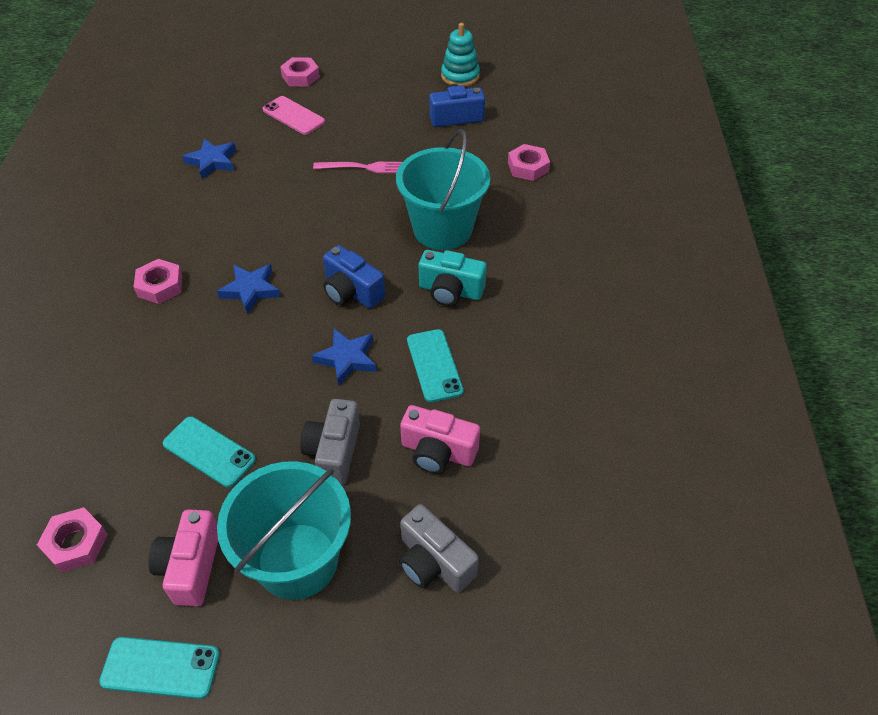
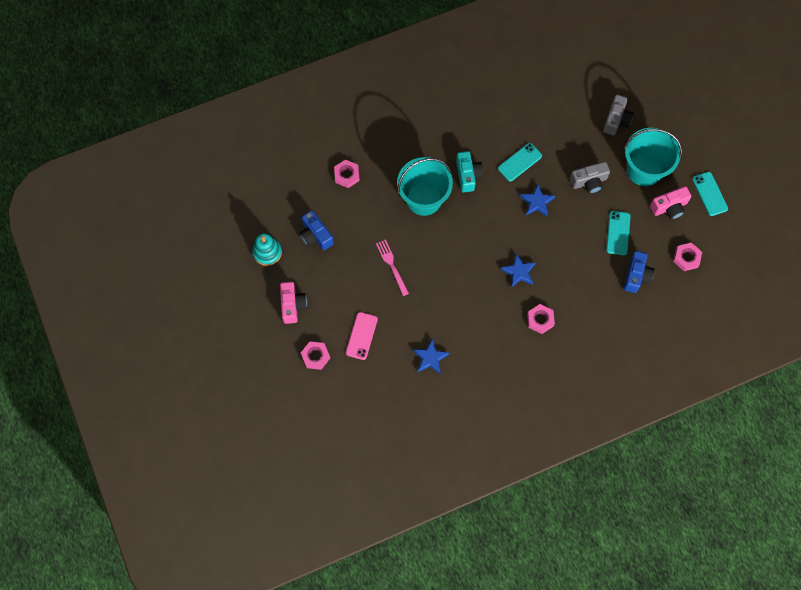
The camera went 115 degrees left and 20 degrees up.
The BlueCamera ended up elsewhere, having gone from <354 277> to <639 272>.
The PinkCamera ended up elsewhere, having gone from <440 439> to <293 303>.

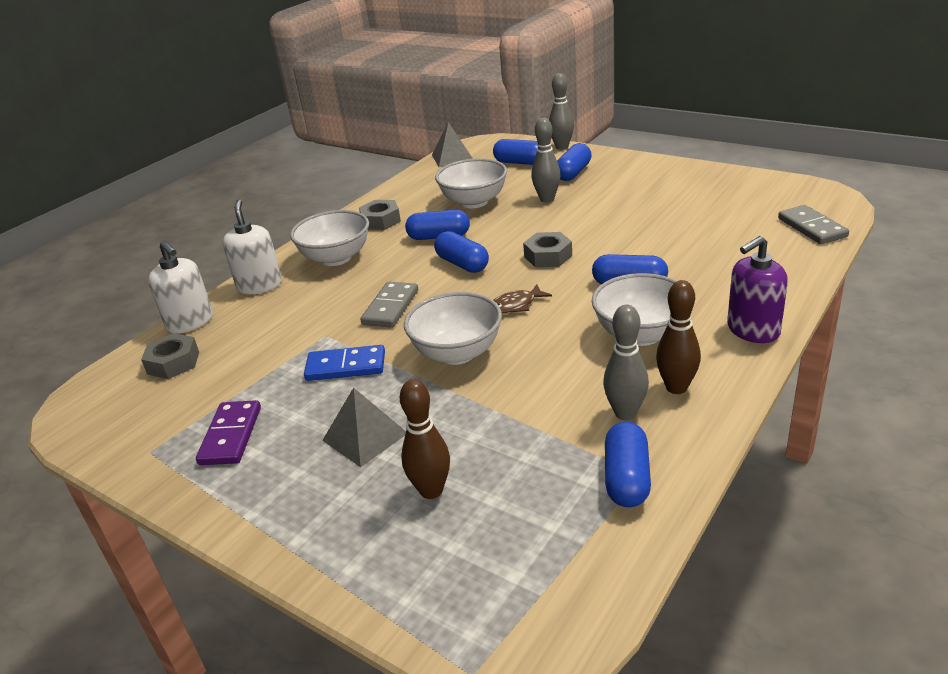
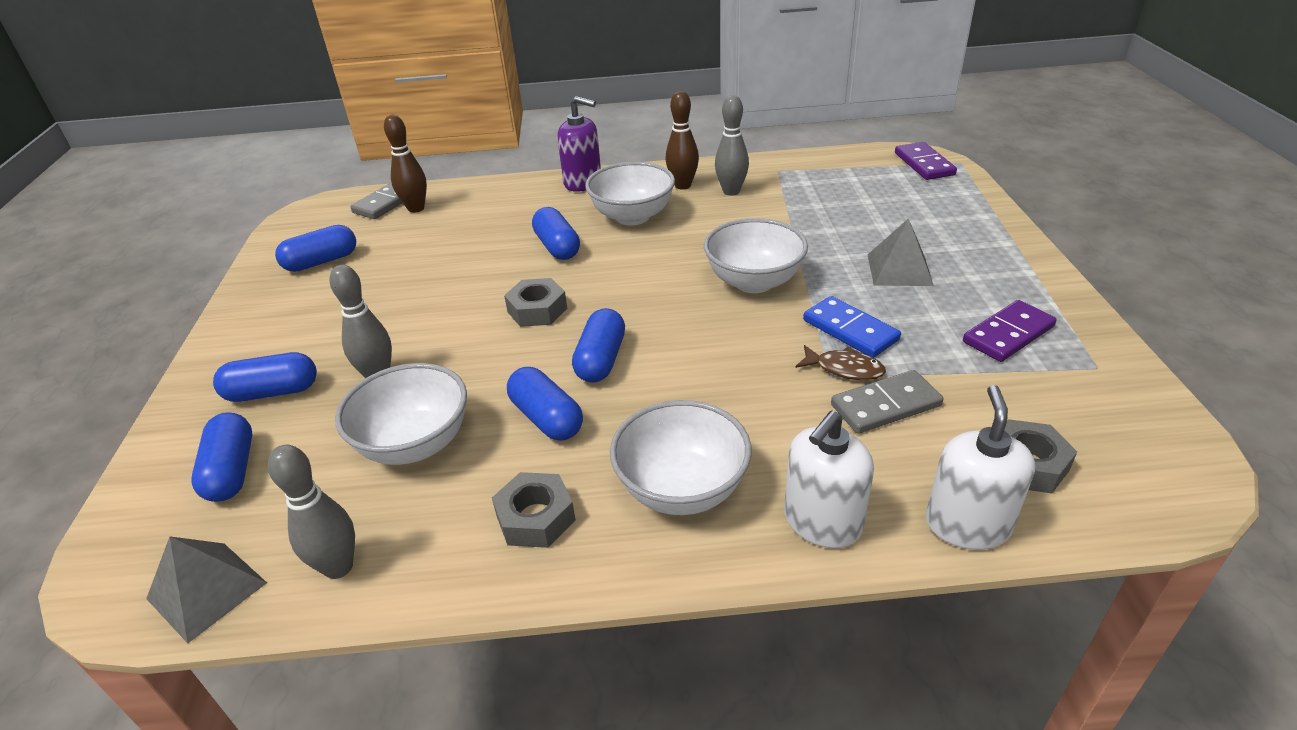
The camera went 130 degrees left and 5 degrees up.
The GreyDomino ended up elsewhere, having gone from <389 305> to <887 402>.
The BrownBowlingPin ended up elsewhere, having gone from <425 439> to <405 164>.
The BrownFish ended up elsewhere, having gone from <522 299> to <841 362>.
The GreyBowlingPin ended up elsewhere, having gone from <561 111> to <311 512>.
The BlueCapsule ended up elsewhere, having gone from <628 464> to <315 248>.
The second view gained the PurpleDomino at <926 161>.

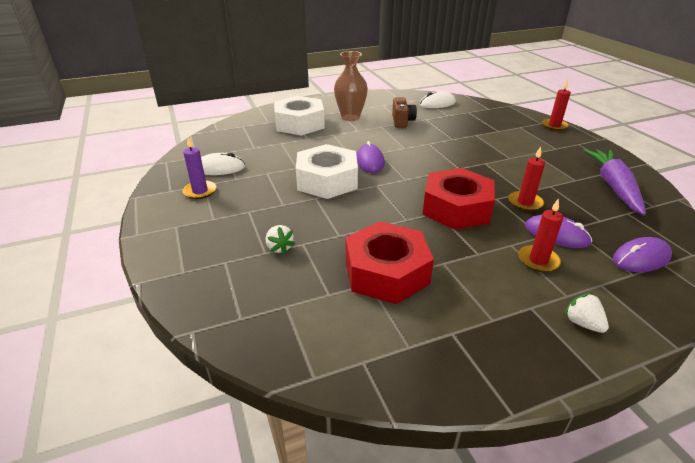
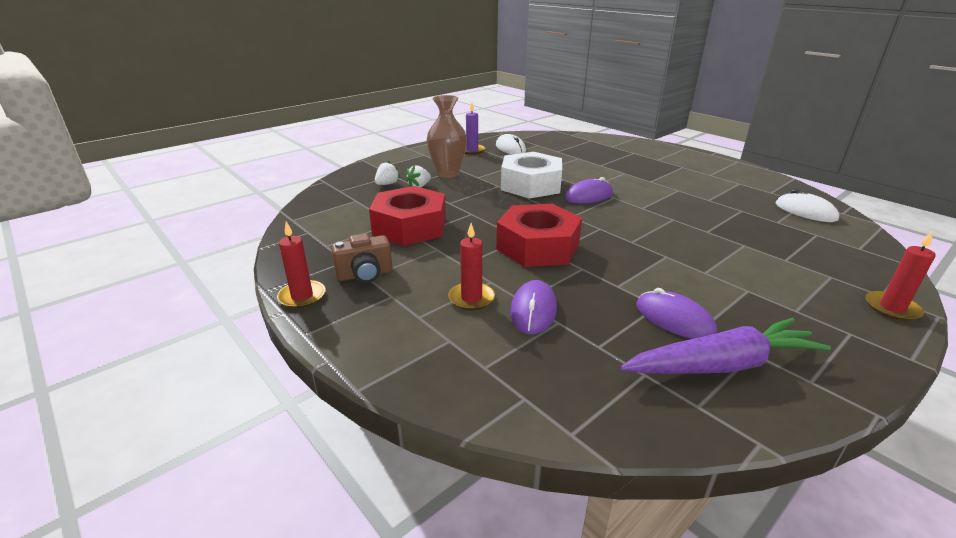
The camera went 70 degrees right and 5 degrees down.
The second view lost the WhiteNut at <299 116>.
The BrownVase ended up elsewhere, having gone from <351 86> to <447 136>.
The BrownCamera ended up elsewhere, having gone from <404 112> to <361 258>.
The RedCandle ended up elsewhere, having gone from <526 179> to <301 264>.
The WhiteStrawberry ended up elsewhere, having gone from <586 313> to <387 173>.
The PurpleMouse ended up elsewhere, having gone from <642 254> to <676 313>.

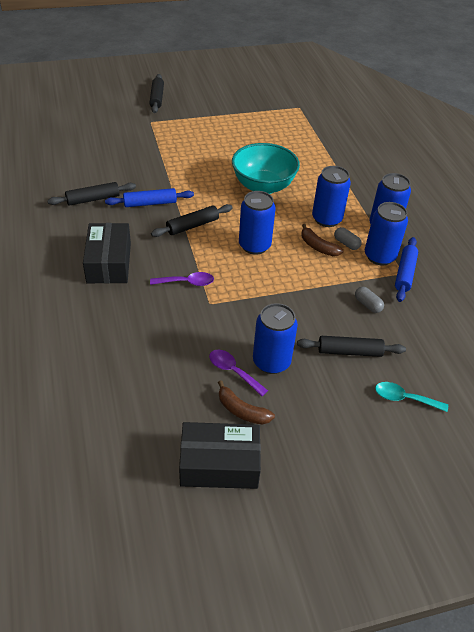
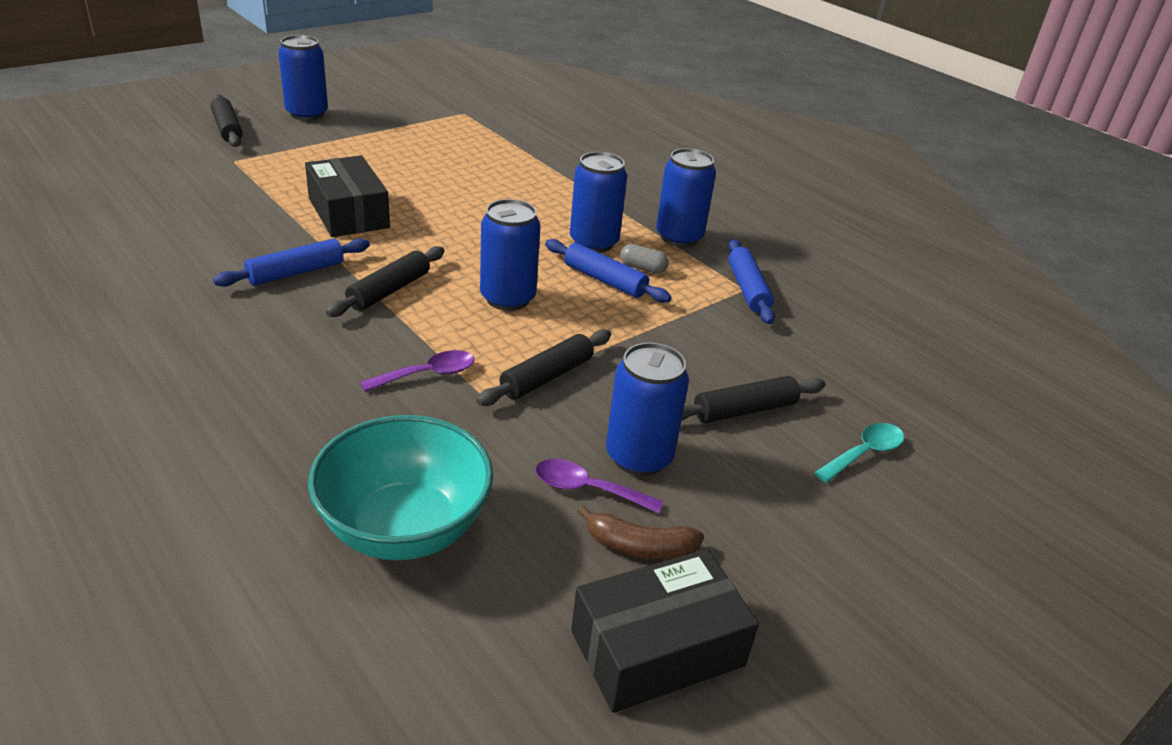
The camera went 25 degrees left and 10 degrees down.
The BlackRollingPin ended up elsewhere, having gone from <91 194> to <544 367>.
The BlackBox ended up elsewhere, having gone from <107 253> to <347 196>.
The TurquoiseBowl ended up elsewhere, having gone from <266 168> to <400 487>.
Where the BrownBanana stood at <322 240>, the BlueRollingPin came to stand at <608 271>.
The second view lost the GreyCapsule at <369 300>.
The BlueCan ended up elsewhere, having gone from <386 234> to <303 78>.
The TurquoiseSpoon at <411 397> ended up facing another way, 150 degrees clockwise from before.

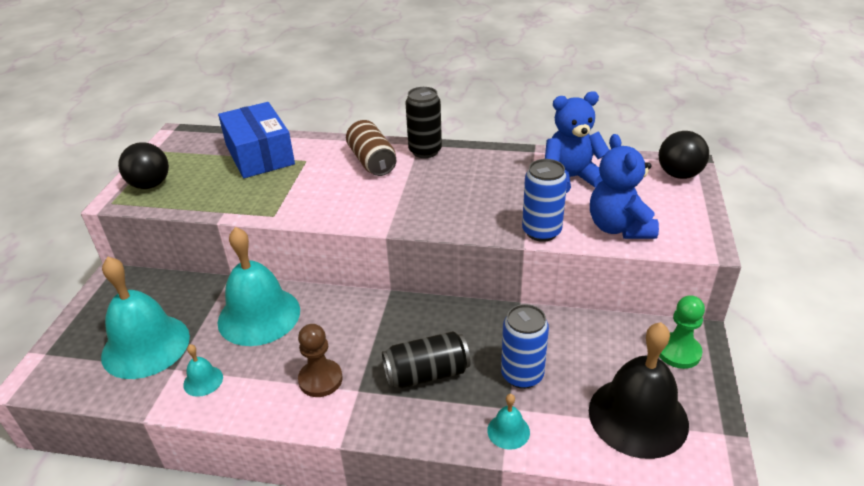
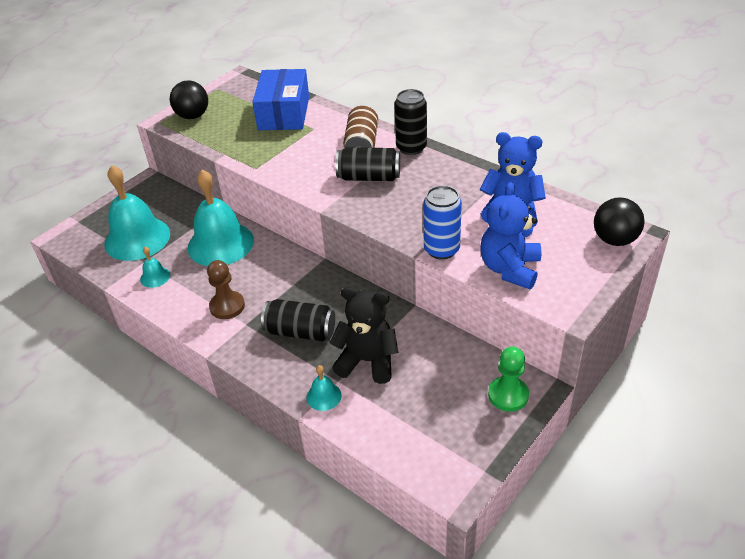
The camera went 30 degrees right and 5 degrees up.
Where the BlueCan stood at <525 346>, the BlackTeddyBear came to stand at <364 335>.
The second view lost the BlackBell at <639 390>.
The second view gained the BlackCan at <367 164>.

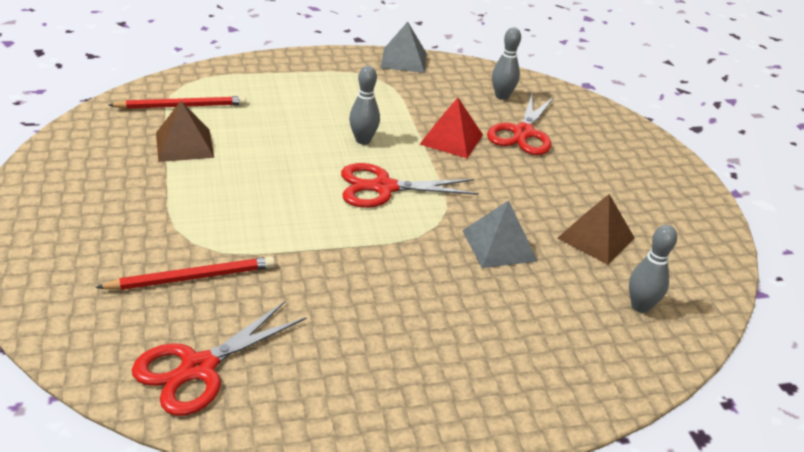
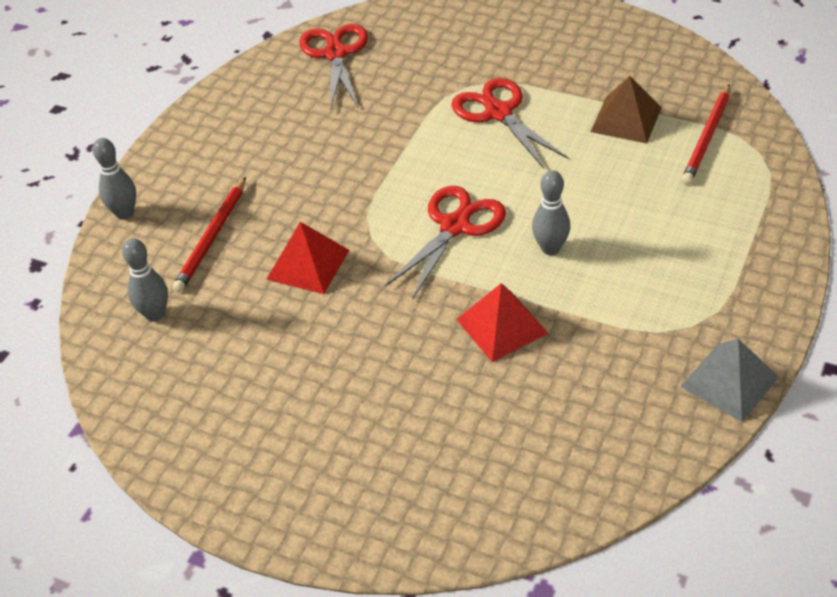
The camera went 135 degrees right and 10 degrees up.
The RedPencil ended up elsewhere, having gone from <185 273> to <209 235>.
What was the GreyPyramid at <500 234> turned into the RedPyramid at <307 258>.
The RedScissors ended up elsewhere, having gone from <520 124> to <509 123>.
The GreyBowlingPin ended up elsewhere, having gone from <506 63> to <114 179>.
The second view lost the BrownPyramid at <596 229>.

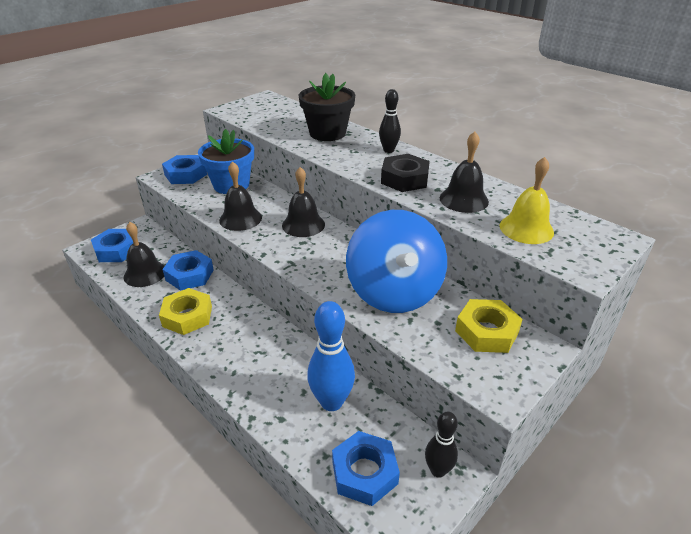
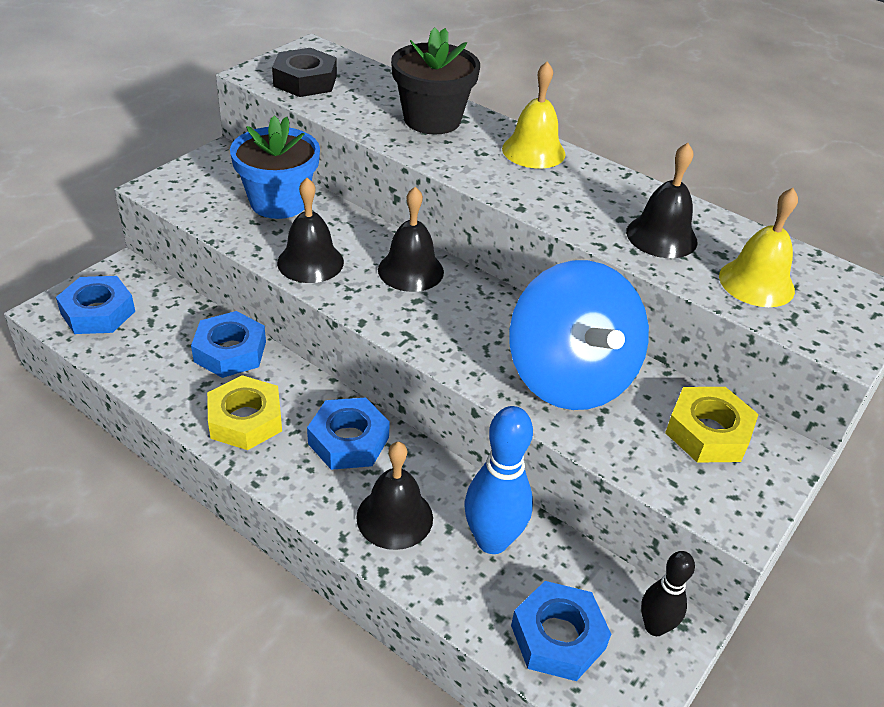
The camera went 10 degrees left and 5 degrees up.
The BlackBell ended up elsewhere, having gone from <144 254> to <394 496>.
The BlueNut ended up elsewhere, having gone from <184 169> to <348 433>.
Where the BlackBowlingPin stood at <390 121>, the YellowBell came to stand at <534 115>.
The BlackNut ended up elsewhere, having gone from <405 173> to <304 72>.

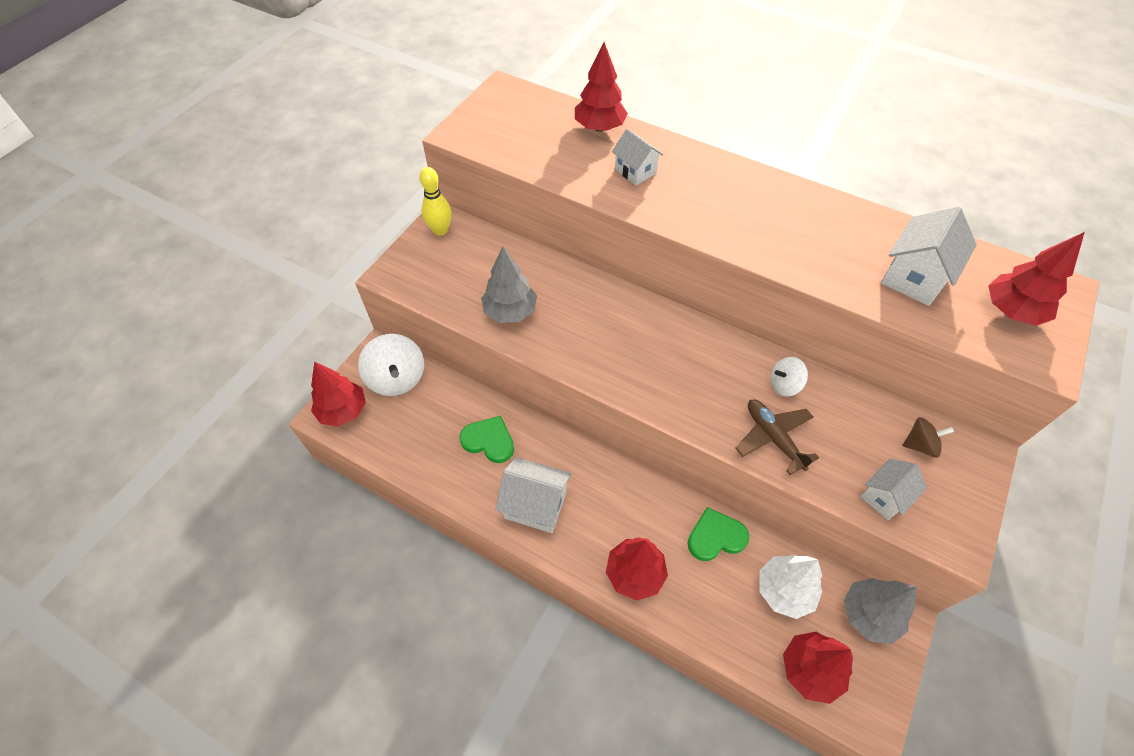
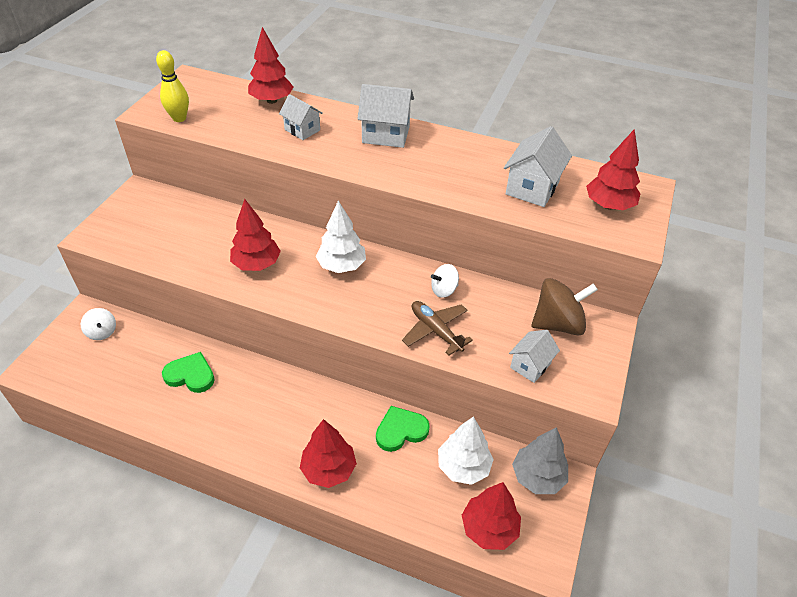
The camera went 10 degrees left and 10 degrees down.
The RedTree ended up elsewhere, having gone from <338 394> to <255 235>.
The size of the WhiteSpinningTop at <391 365> changed by a factor of 0.55.
The YellowBowlingPin ended up elsewhere, having gone from <435 201> to <172 86>.
The second view lost the GreyTree at <509 285>.
The WhiteHouse ended up elsewhere, having gone from <533 495> to <385 116>.
The size of the BrownSpinningTop at <928 437> changed by a factor of 1.81.
The second view gained the WhiteTree at <341 237>.

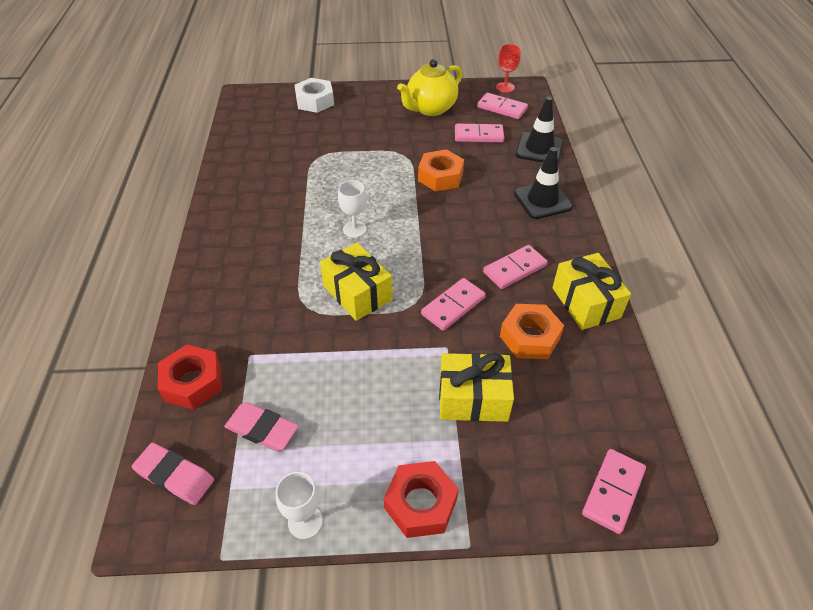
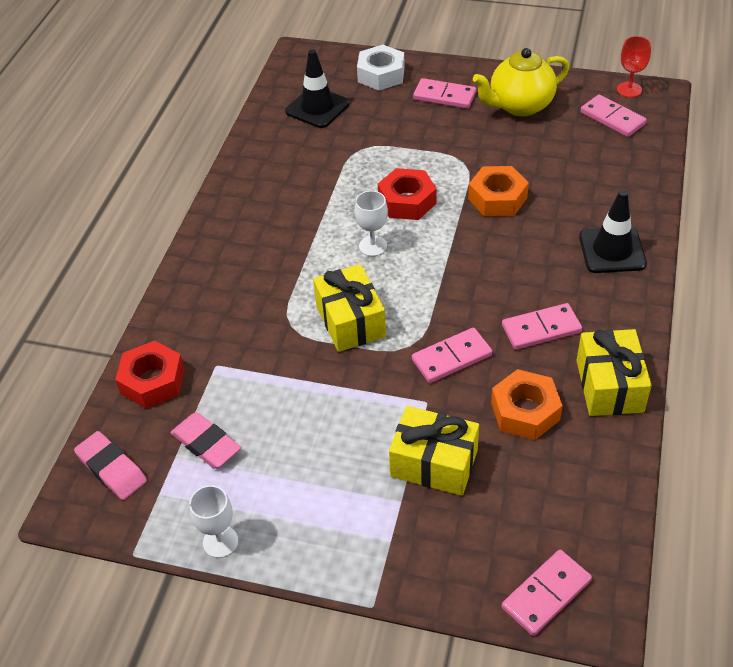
The camera went 20 degrees right and 0 degrees up.
The RedNut ended up elsewhere, having gone from <421 499> to <407 194>.
The PinkDomino ended up elsewhere, having gone from <479 133> to <444 93>.
The BlackTrafficCone ended up elsewhere, having gone from <539 129> to <317 88>.

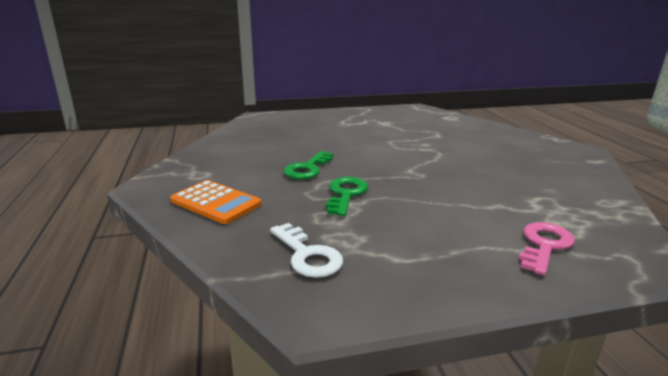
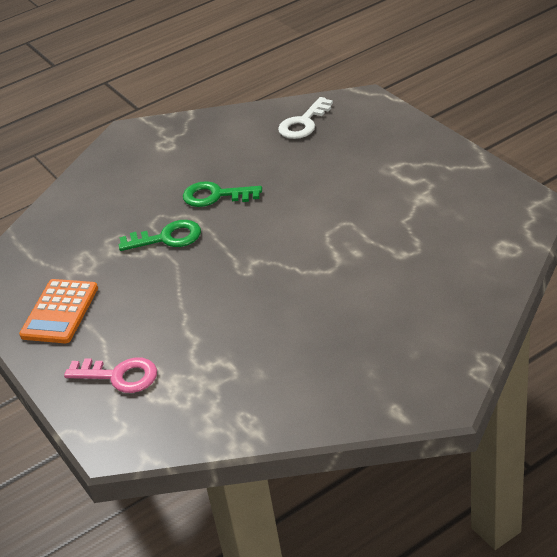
The camera went 75 degrees right and 15 degrees up.
The OrangeCalculator ended up elsewhere, having gone from <216 202> to <58 311>.
The WhiteKey ended up elsewhere, having gone from <306 250> to <305 118>.

